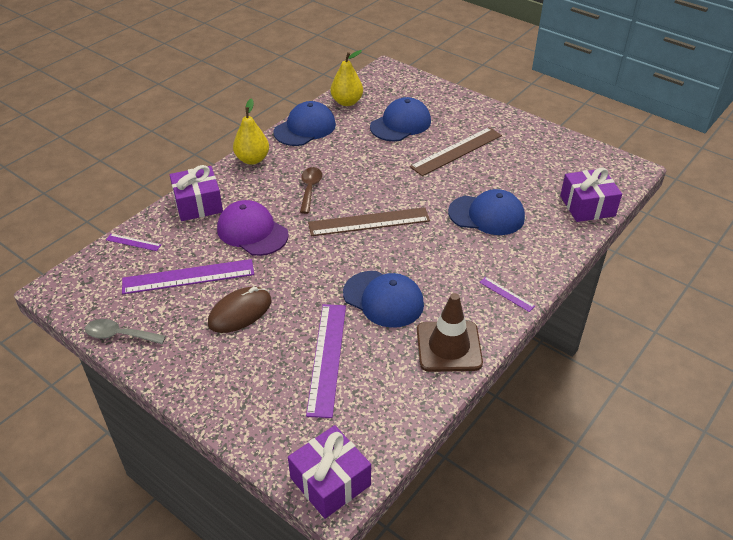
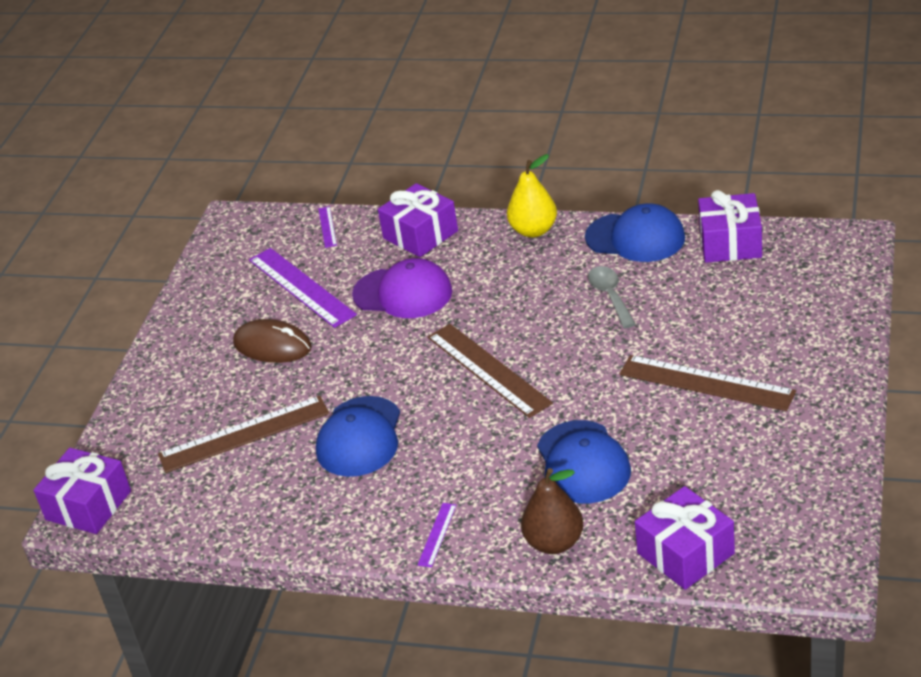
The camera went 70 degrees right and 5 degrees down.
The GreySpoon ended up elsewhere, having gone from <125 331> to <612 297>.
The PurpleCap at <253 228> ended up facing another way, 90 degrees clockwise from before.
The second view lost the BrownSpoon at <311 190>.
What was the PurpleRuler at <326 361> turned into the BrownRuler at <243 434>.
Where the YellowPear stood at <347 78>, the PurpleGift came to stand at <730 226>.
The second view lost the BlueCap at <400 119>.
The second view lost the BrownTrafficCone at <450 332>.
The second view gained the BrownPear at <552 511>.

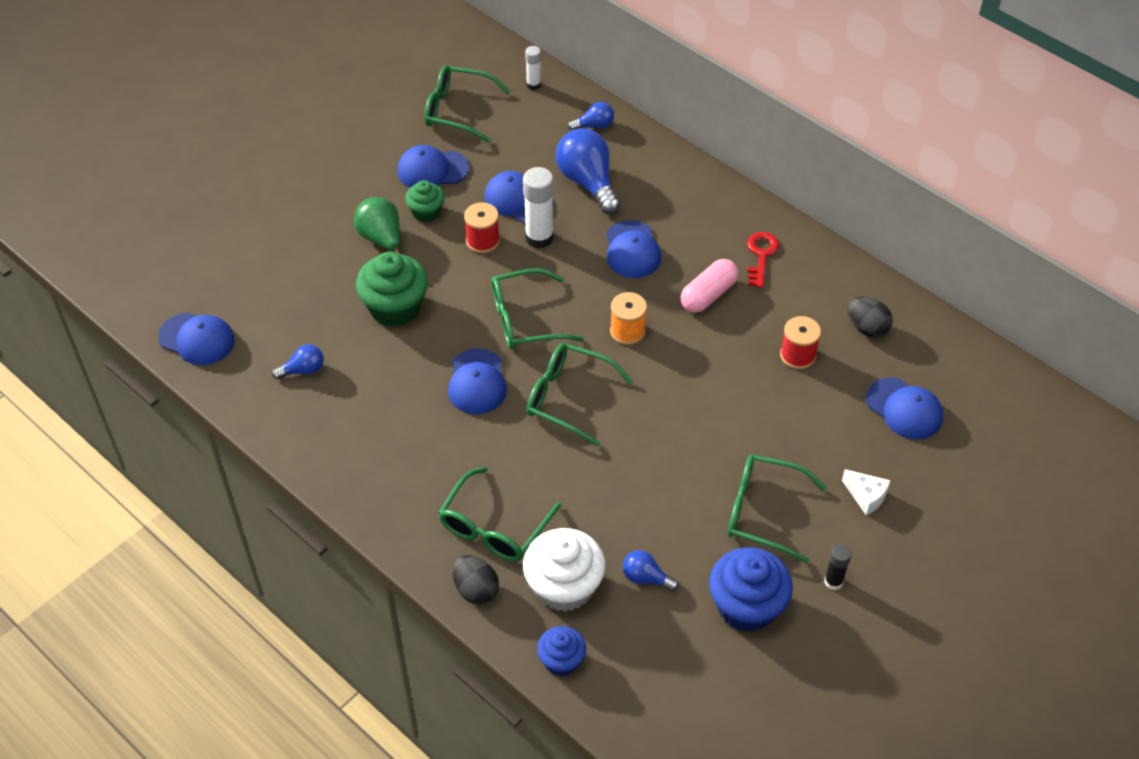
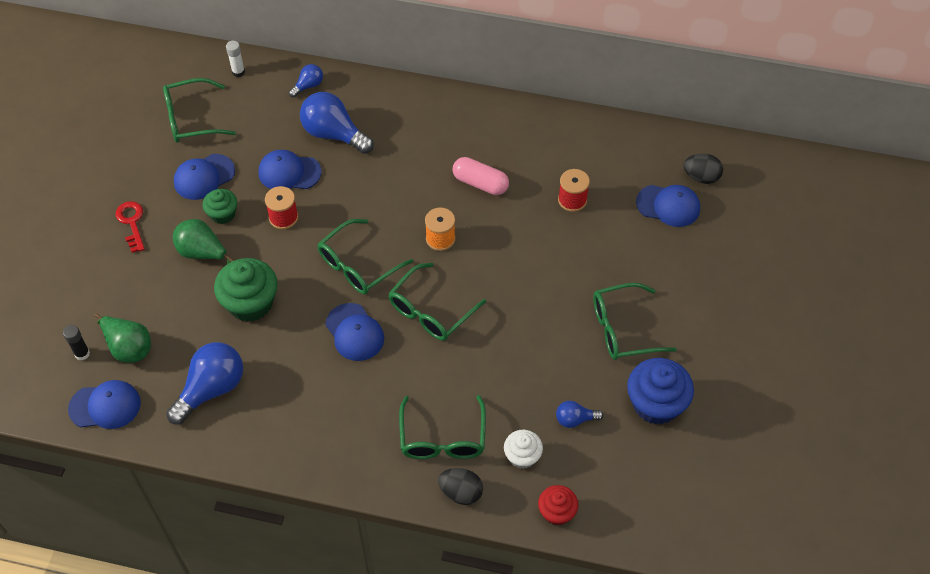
The camera went 30 degrees left and 5 degrees up.
The size of the BlueLightBulb at <298 361> changed by a factor of 1.96.
The second view lost the WhiteGlueStick at <538 208>.
The size of the WhiteCupcake at <564 570> changed by a factor of 0.58.
The GreenGlasses at <580 394> ended up facing another way, 45 degrees counterclockwise from before.
What was the BlueCupcake at <561 651> turned into the RedCupcake at <558 505>.
The second view lost the BlueCap at <633 249>.
The PinkCapsule at <709 286> ended up facing another way, 75 degrees counterclockwise from before.
The RedKey ended up elsewhere, having gone from <763 260> to <130 227>.
The BlackGlueStick ended up elsewhere, having gone from <838 567> to <76 342>.
The second view lost the WhiteCheese at <866 492>.
The BlackEgg ended up elsewhere, having gone from <870 317> to <703 169>.
The second view gained the GreenPear at <122 338>.

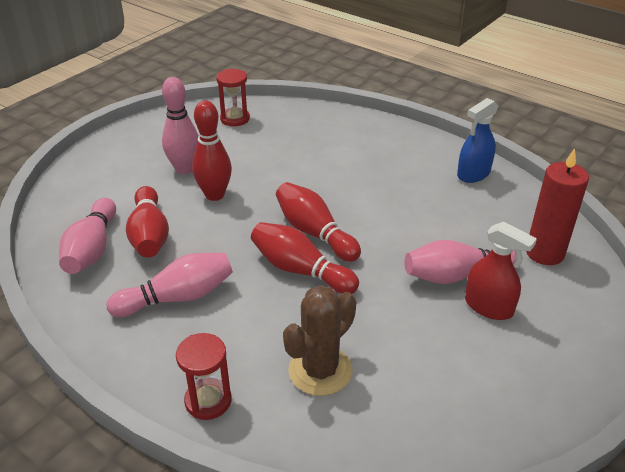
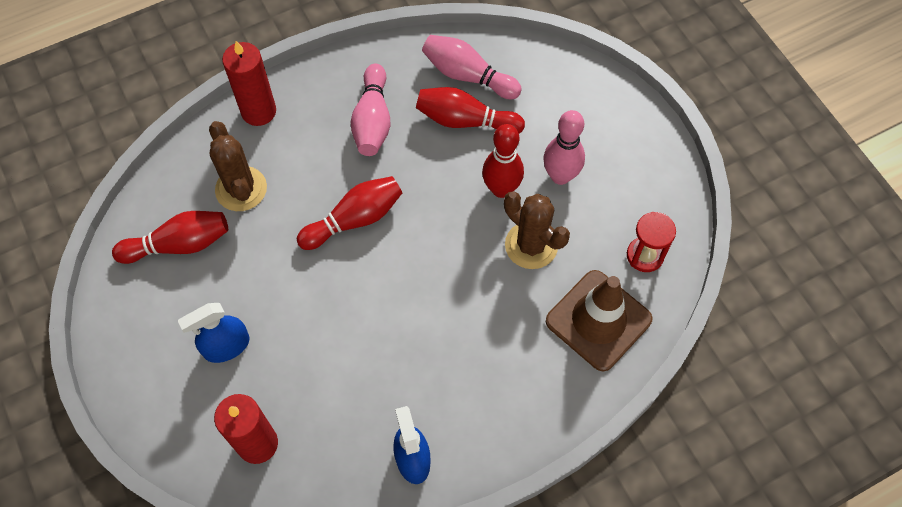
The camera went 115 degrees right and 25 degrees up.
Where the RedHourglass stood at <204 376>, the RedCandle came to stand at <249 83>.
The RedBowlingPin ended up elsewhere, having gone from <318 222> to <170 237>.
The second view lost the PinkBowlingPin at <460 262>.
What was the RedSprayBottle at <501 271> turned into the BlueSprayBottle at <214 333>.
The second view gained the BrownCactus at <537 230>.
The second view gained the BrownTrafficCone at <599 320>.

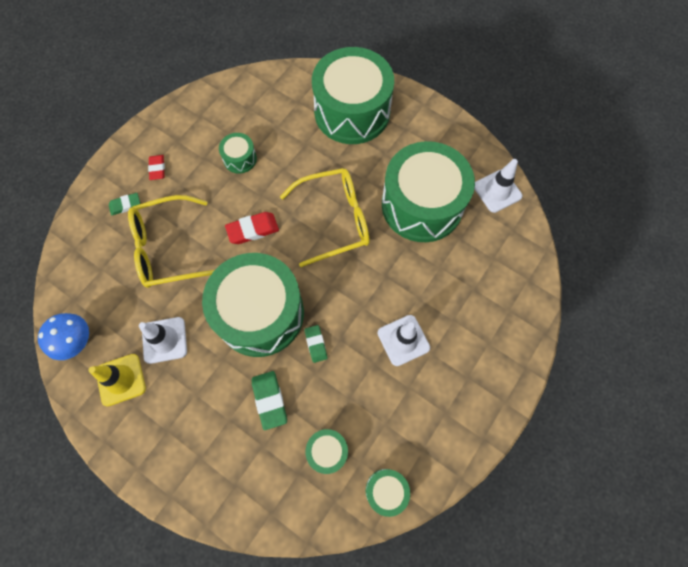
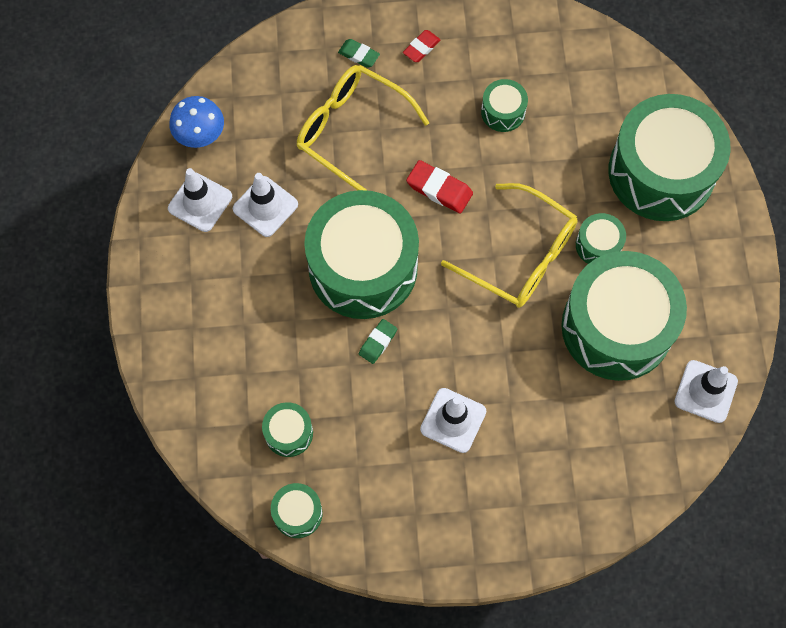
The camera went 50 degrees right and 0 degrees up.
What was the YellowTrafficCone at <117 380> turned into the WhiteTrafficCone at <200 200>.
The second view lost the GreenEraser at <269 400>.
The second view gained the GreenDrum at <601 238>.

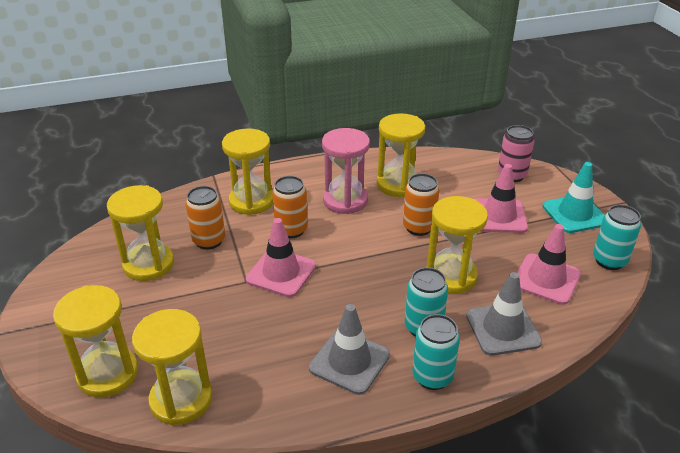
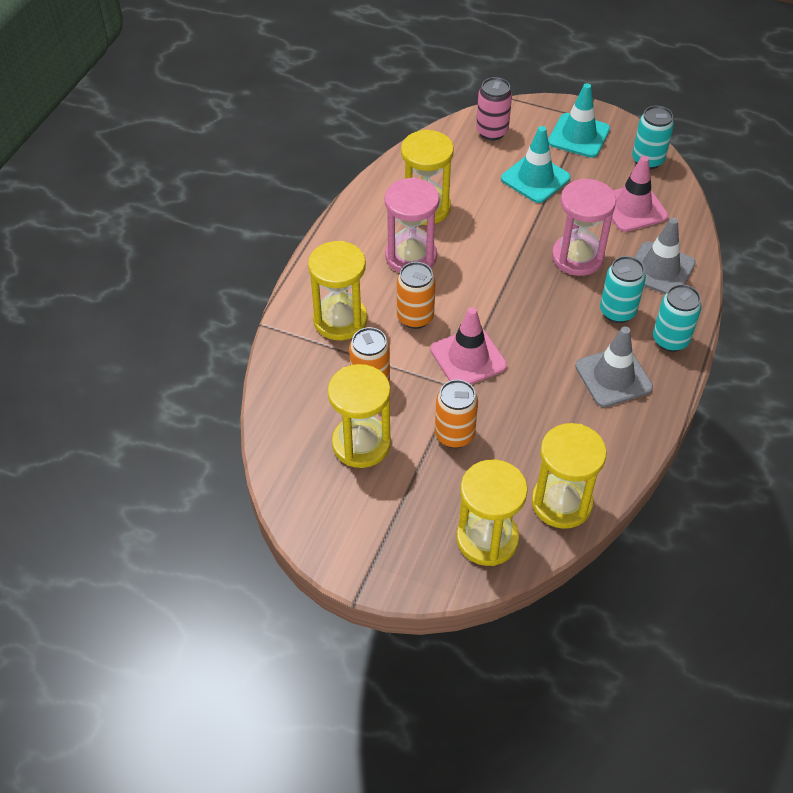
The camera went 50 degrees left and 15 degrees up.
The OrangeCan ended up elsewhere, having gone from <421 204> to <456 414>.
What was the YellowHourglass at <457 245> turned into the PinkHourglass at <584 227>.
What was the PinkTrafficCone at <501 198> turned into the TurquoiseTrafficCone at <536 164>.

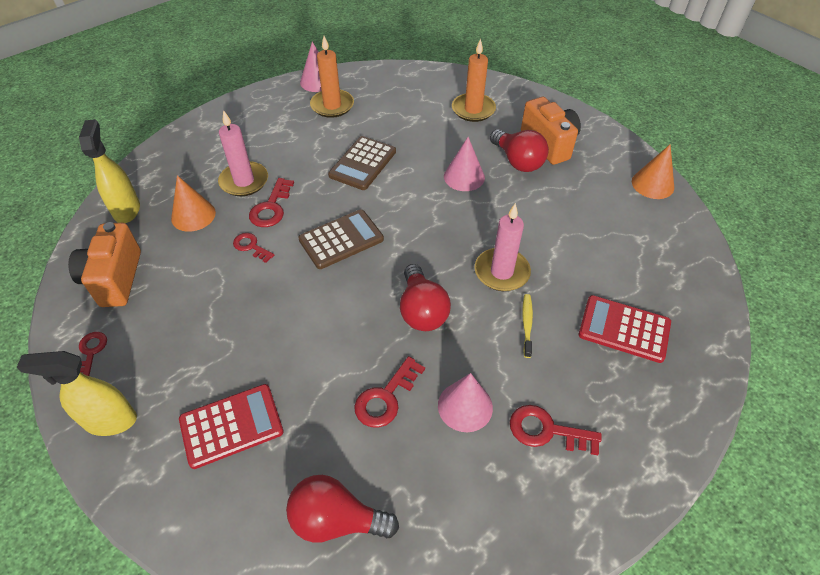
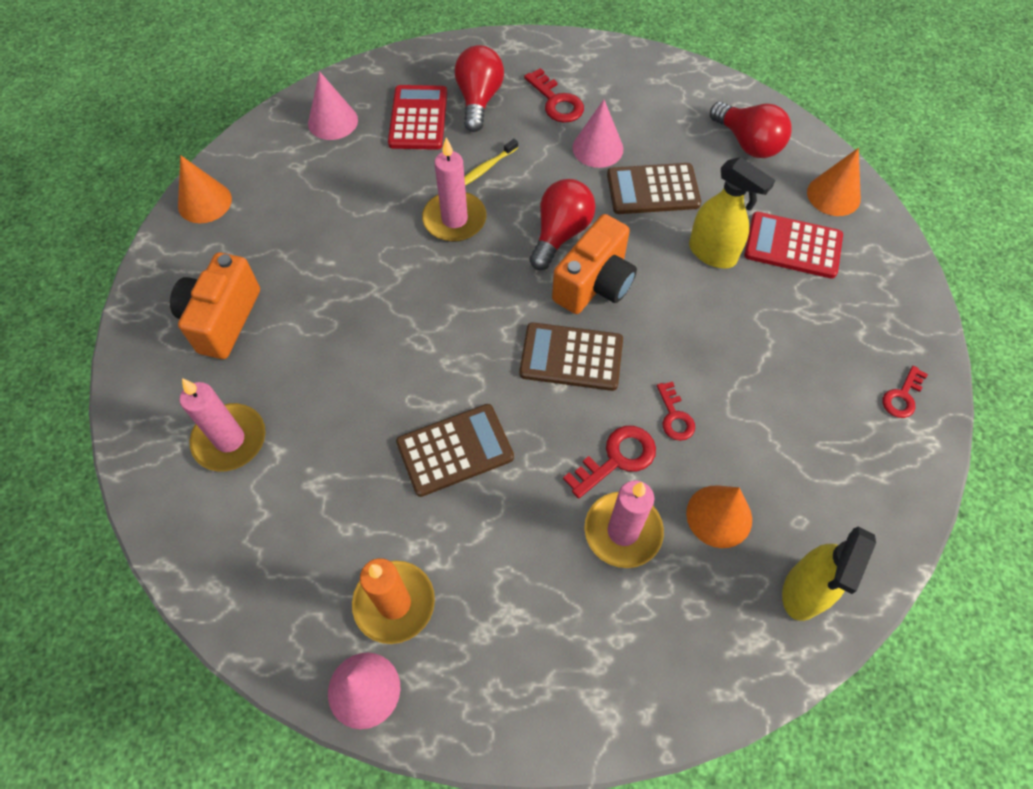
The camera went 140 degrees left and 10 degrees up.
The YellowSprayBottle ended up elsewhere, having gone from <76 393> to <732 212>.
The OrangeCamera ended up elsewhere, having gone from <104 264> to <594 264>.
Where the RedKey stood at <389 392>, the BrownCalculator came to stand at <654 188>.
The PinkCone ended up elsewhere, having gone from <464 164> to <333 105>.
What was the OrangeCandle at <474 80> turned into the PinkCandle at <223 424>.
The RedLightBulb ended up elsewhere, having gone from <519 150> to <479 88>.
The RedCalculator at <625 329> ended up facing another way, 150 degrees counterclockwise from before.
The second view gained the OrangeCone at <834 182>.

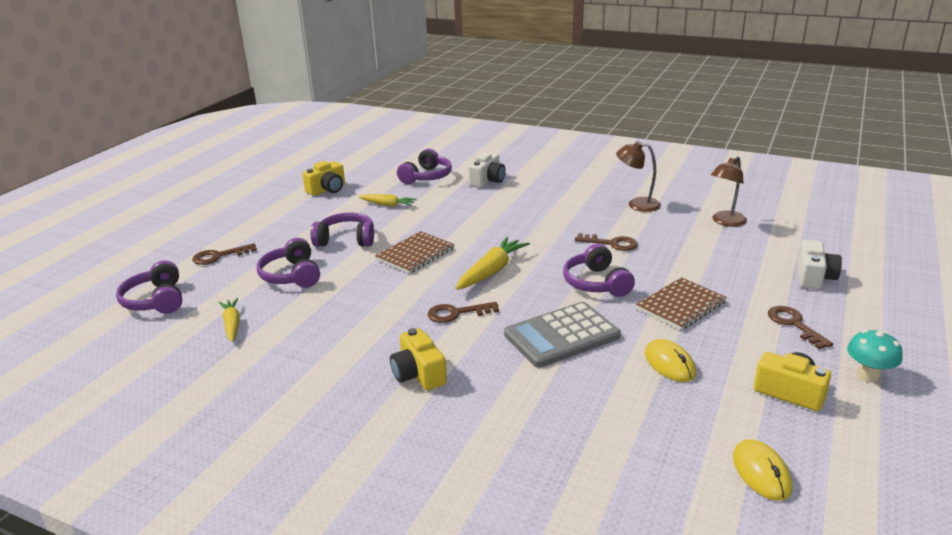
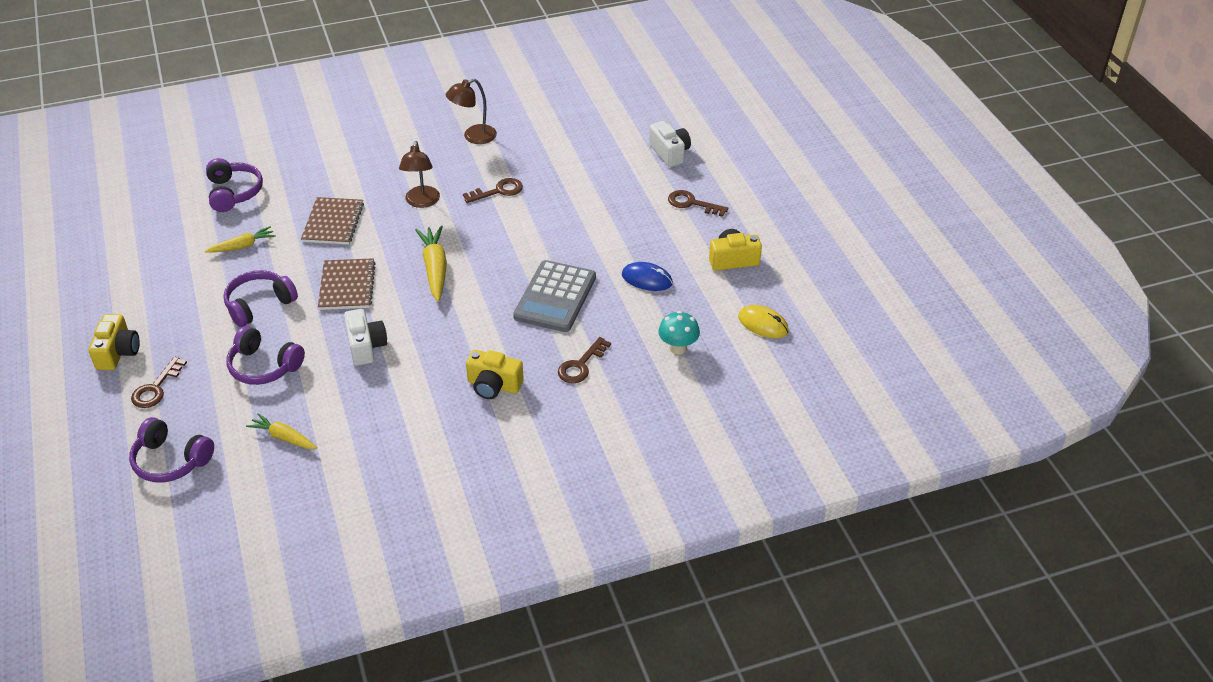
The camera went 45 degrees left and 15 degrees up.
The YellowCamera ended up elsewhere, having gone from <323 178> to <114 342>.
The BrownKey ended up elsewhere, having gone from <463 312> to <584 360>.
The WhiteCamera ended up elsewhere, having gone from <487 170> to <365 337>.
The second view lost the PurpleHeadphones at <599 270>.
The BrownNotebook ended up elsewhere, having gone from <681 303> to <332 221>.
What was the YellowMouse at <670 360> turned into the BlueMouse at <647 276>.
The BrownLamp ended up elsewhere, having gone from <729 191> to <419 174>.
The TurquoiseMushroom ended up elsewhere, having gone from <875 356> to <679 332>.

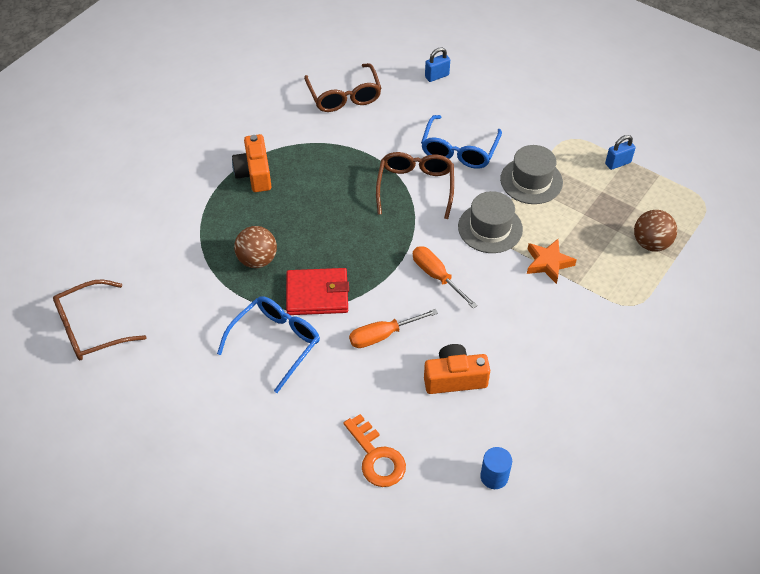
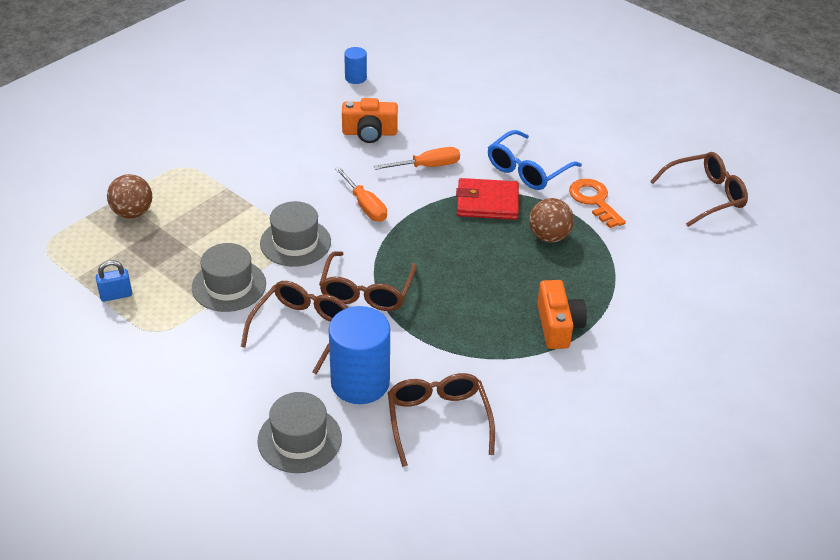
The camera went 175 degrees left and 10 degrees down.
The OrangeKey ended up elsewhere, having gone from <375 450> to <597 203>.
What was the BlueGlasses at <461 142> turned into the BrownGlasses at <294 328>.
Where the BluePadlock stood at <437 64>, the GreyHat came to stand at <300 432>.
The second view lost the OrangeStar at <551 261>.
The second view gained the BlueCylinder at <359 355>.

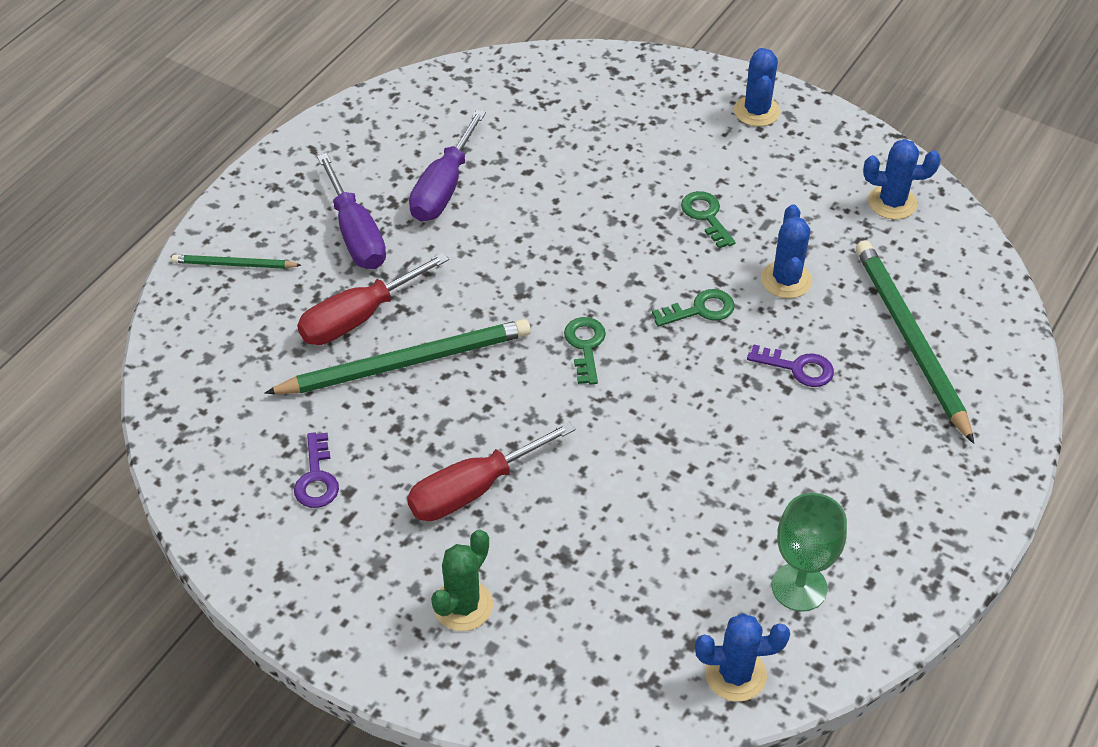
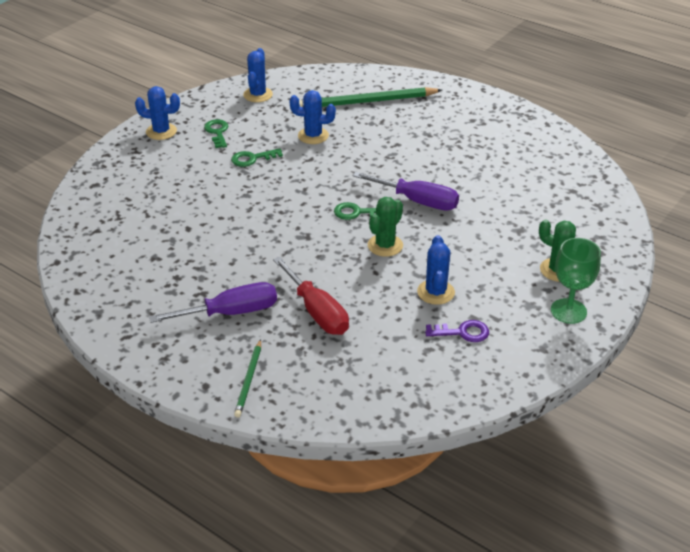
The camera went 85 degrees left and 10 degrees down.
The second view lost the GreenPencil at <397 356>.
The second view lost the RedScrewdriver at <491 471>.
The PurpleScrewdriver ended up elsewhere, having gone from <447 165> to <406 191>.
The GreenKey ended up elsewhere, having gone from <693 308> to <216 133>.
The BlueCactus ended up elsewhere, having gone from <742 657> to <436 270>.
The second view lost the PurpleKey at <790 365>.
The GreenGoblet ended up elsewhere, having gone from <809 552> to <576 281>.
The second view gained the GreenCactus at <385 227>.

